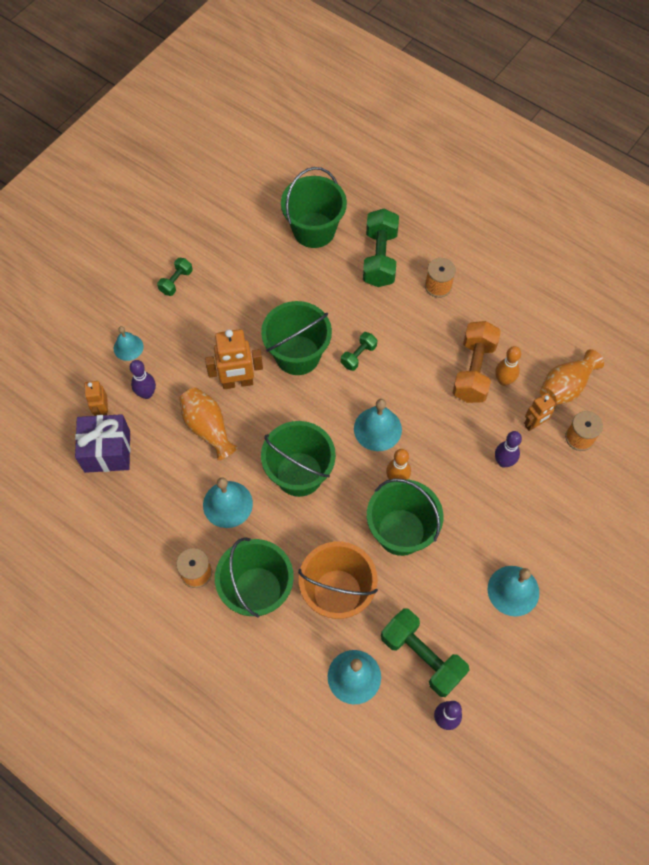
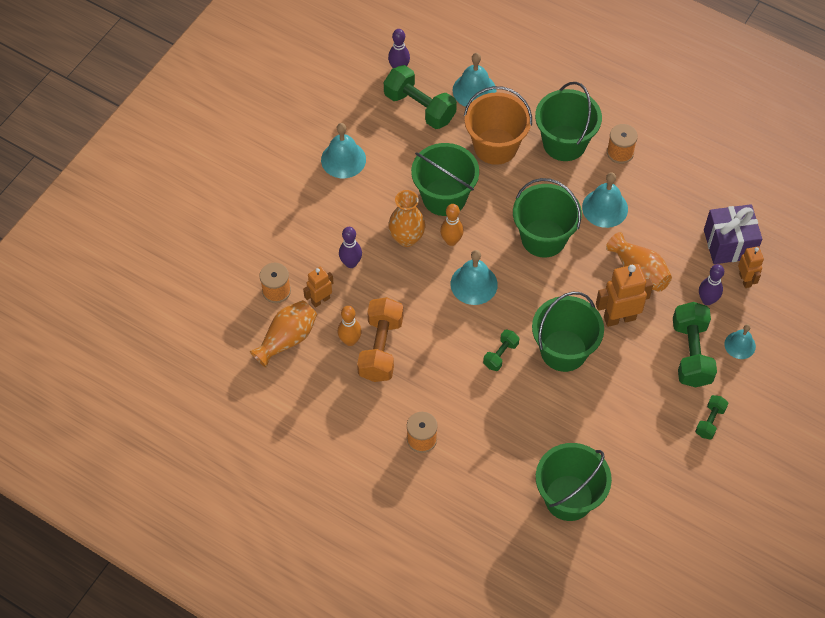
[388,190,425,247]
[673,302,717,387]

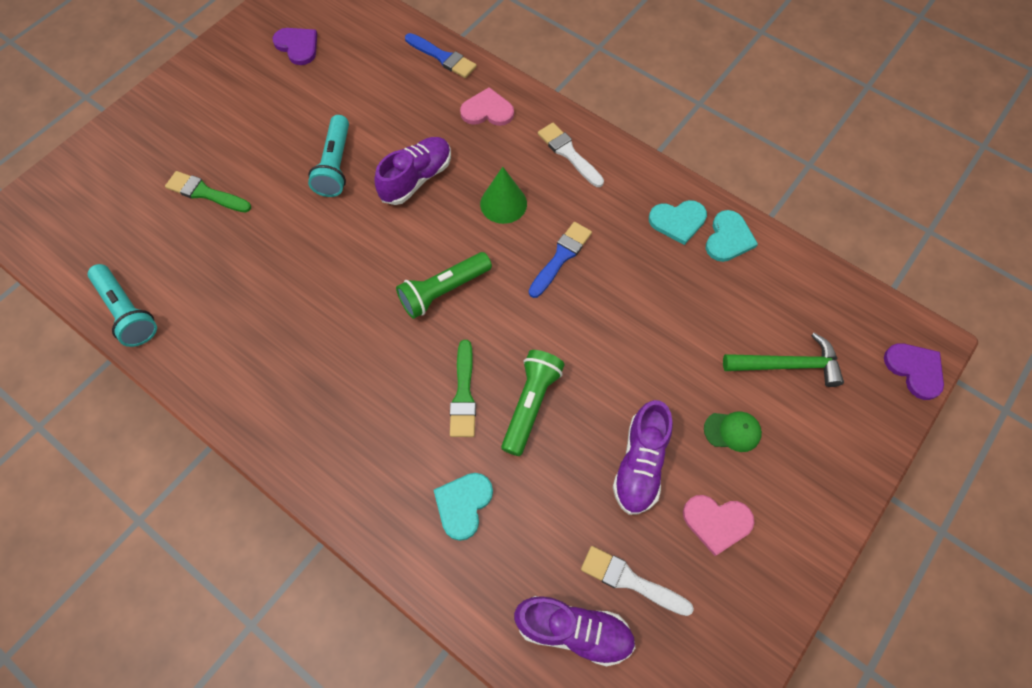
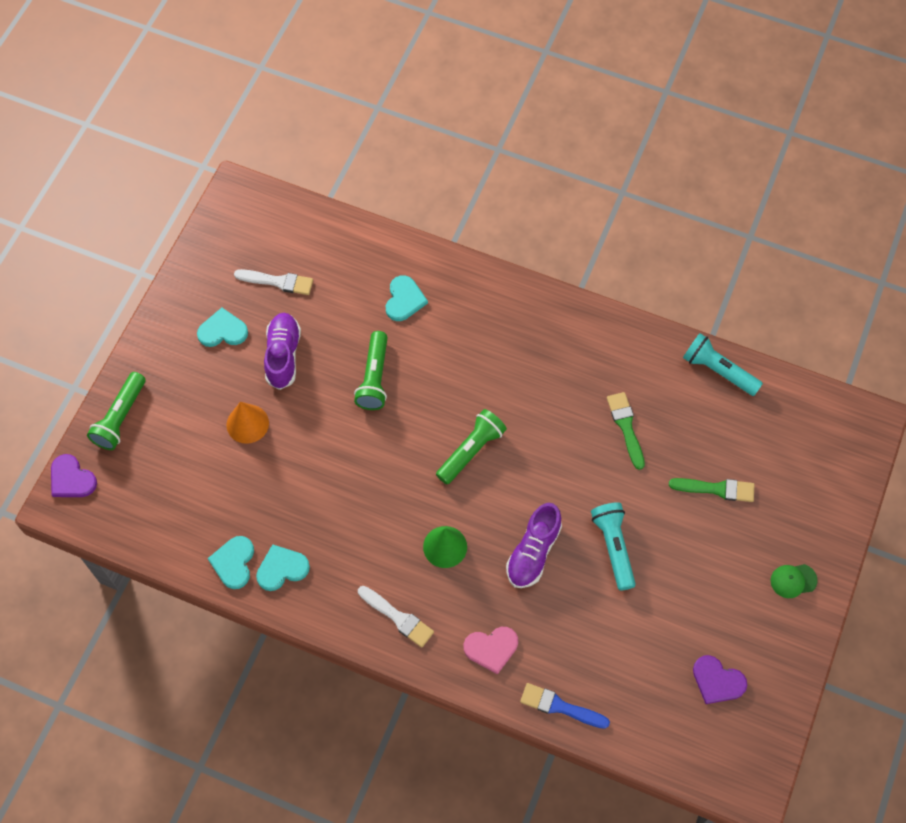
[514,596,635,667] (first image)
[529,222,592,298] (first image)
[723,333,844,387] (first image)
[87,372,146,450]
[227,402,269,444]
[607,392,645,470]
[771,564,818,598]
[197,308,248,347]

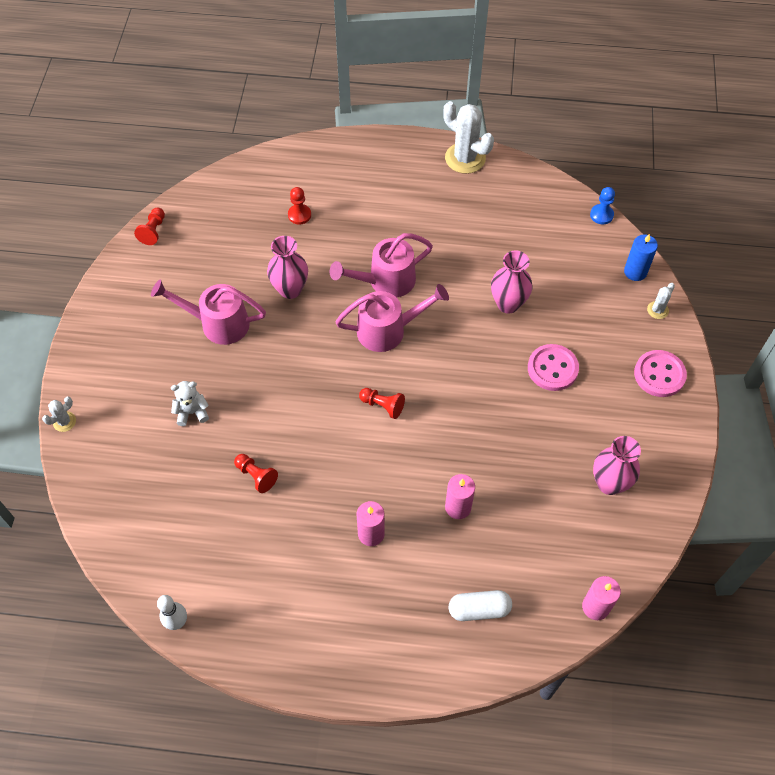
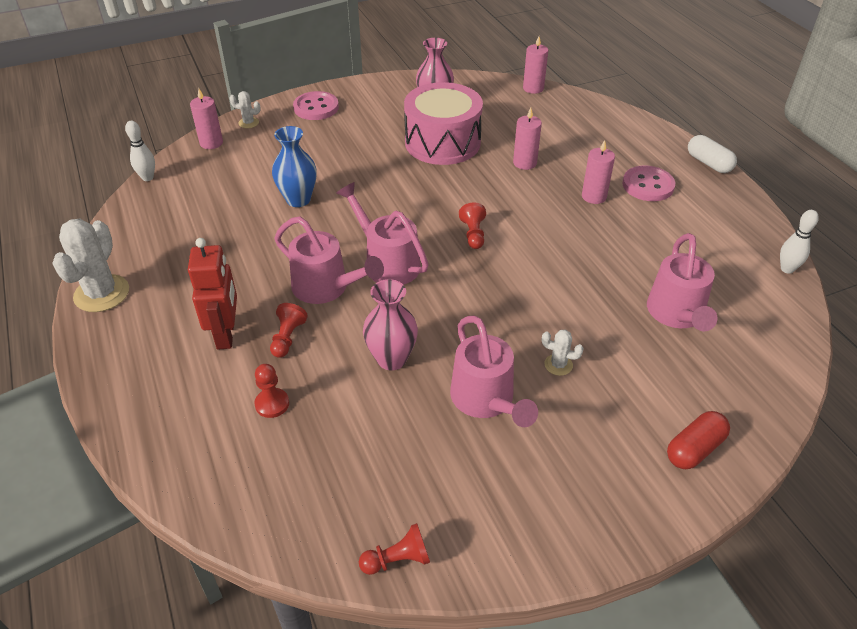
[171,381,209,426] (first image)
[188,238,237,350]
[404,82,483,165]
[647,233,718,331]
[667,411,730,469]
[542,330,584,376]
[270,303,308,358]
[688,135,737,173]
[622,166,675,201]
[125,121,155,181]
[272,126,317,207]
[190,88,223,149]

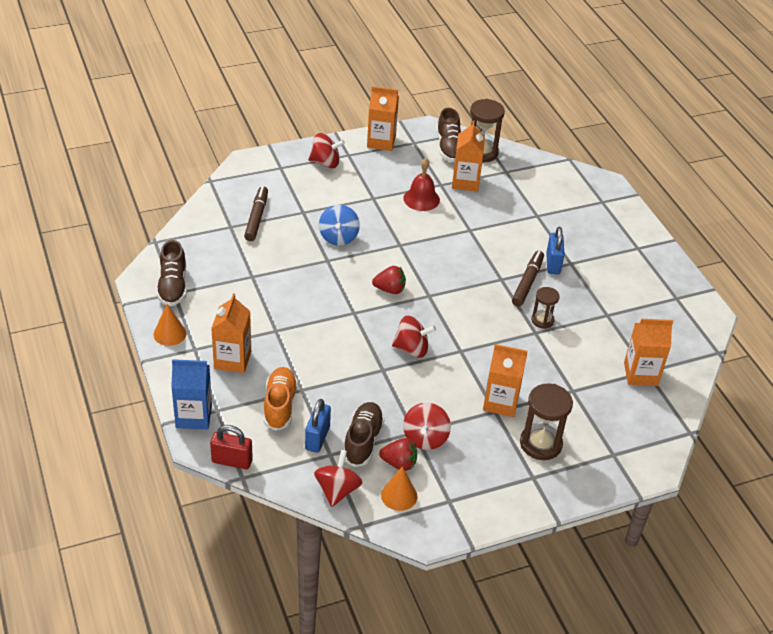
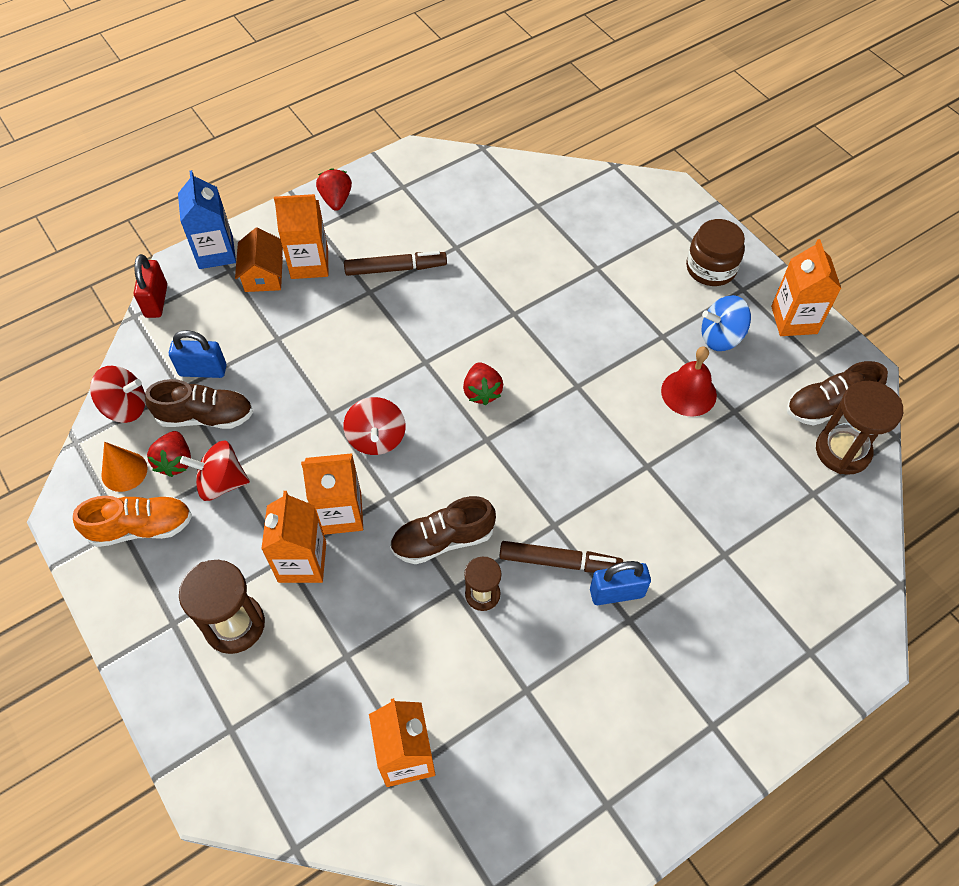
[235,227,283,292]
[390,496,496,564]
[344,251,447,276]
[73,496,192,547]
[702,295,751,351]
[301,453,363,535]
[316,168,352,211]
[686,219,745,286]

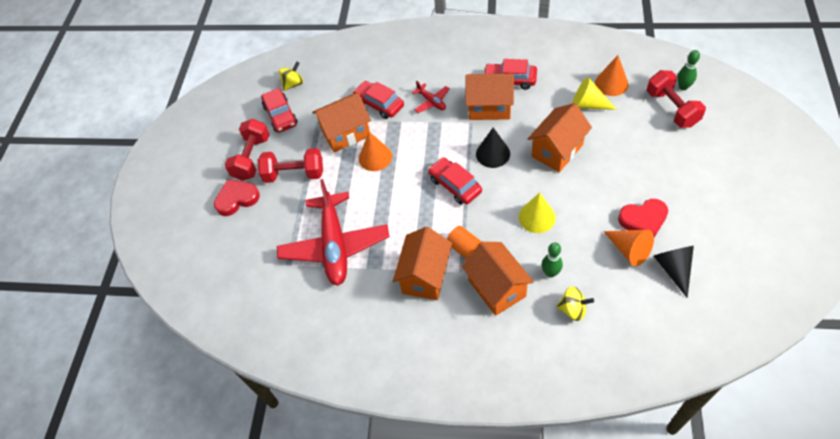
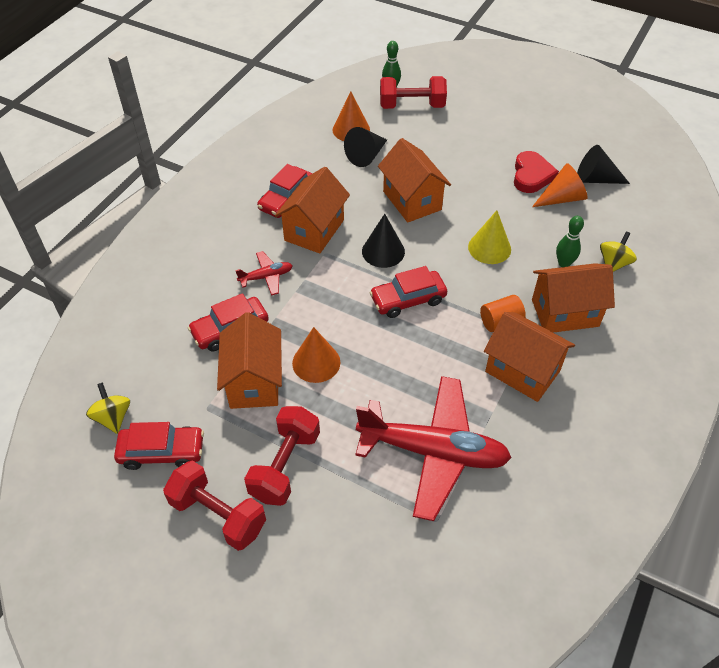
[214,179,260,216] (first image)
[344,127,387,167]

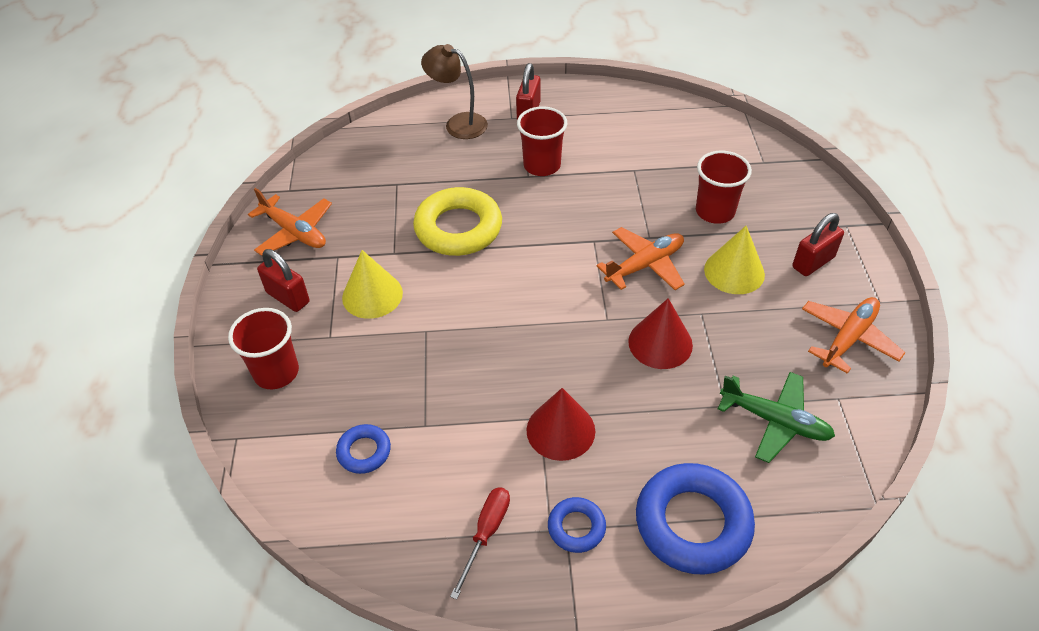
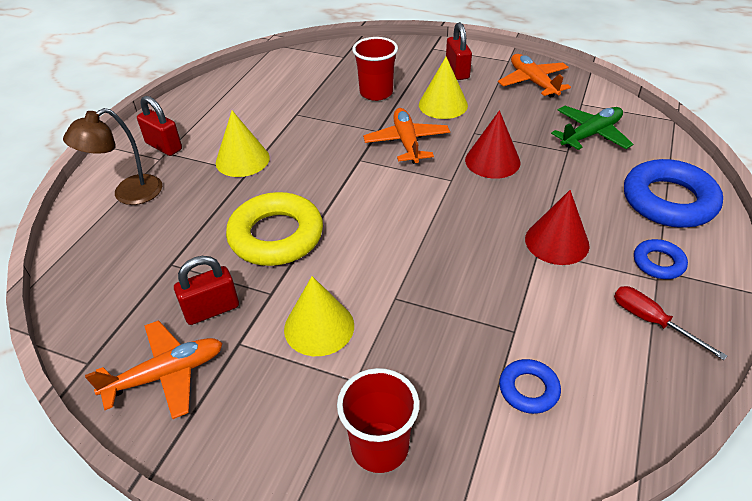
[174,256,239,325]
[216,111,270,177]

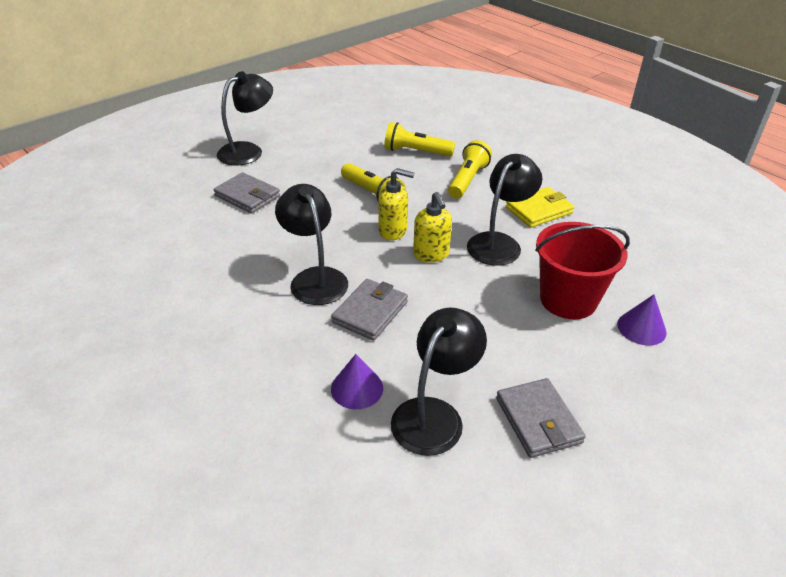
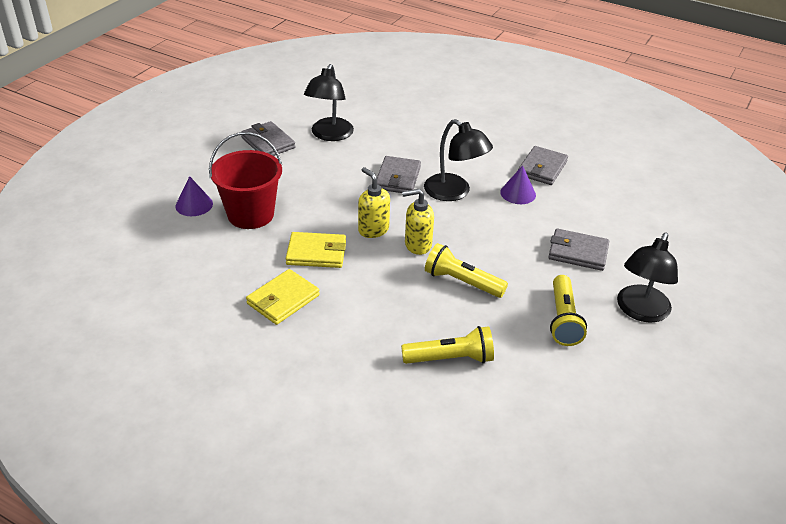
[518,146,568,185]
[500,165,536,204]
[550,275,587,346]
[286,232,346,268]

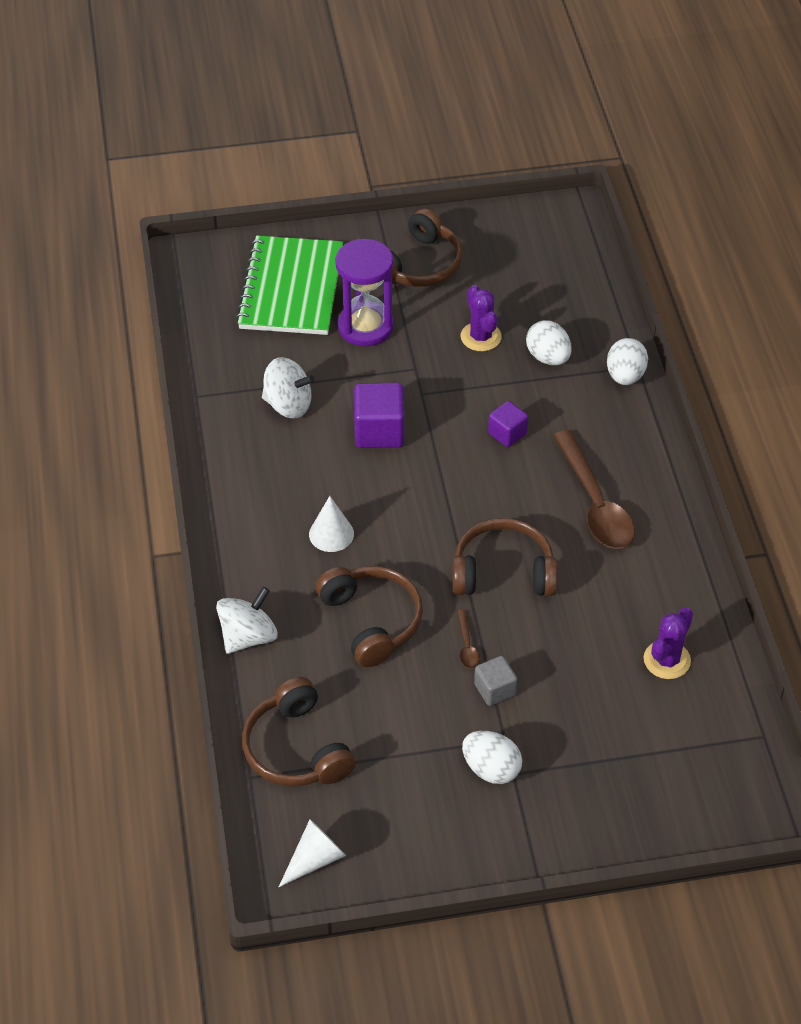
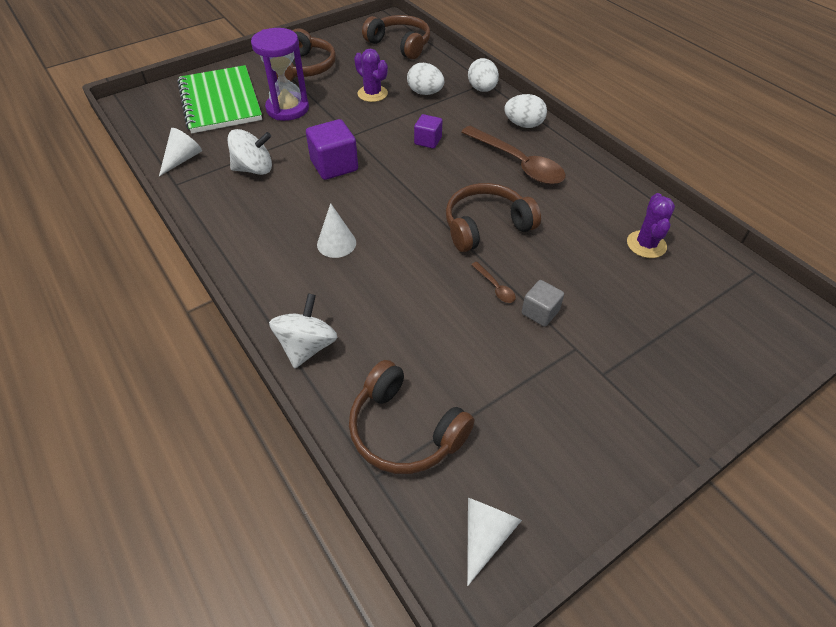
[159,128,202,176]
[362,15,430,59]
[504,94,547,128]

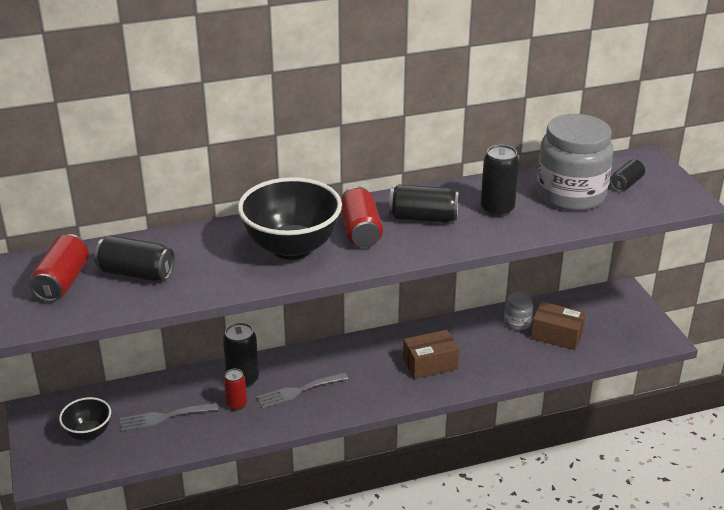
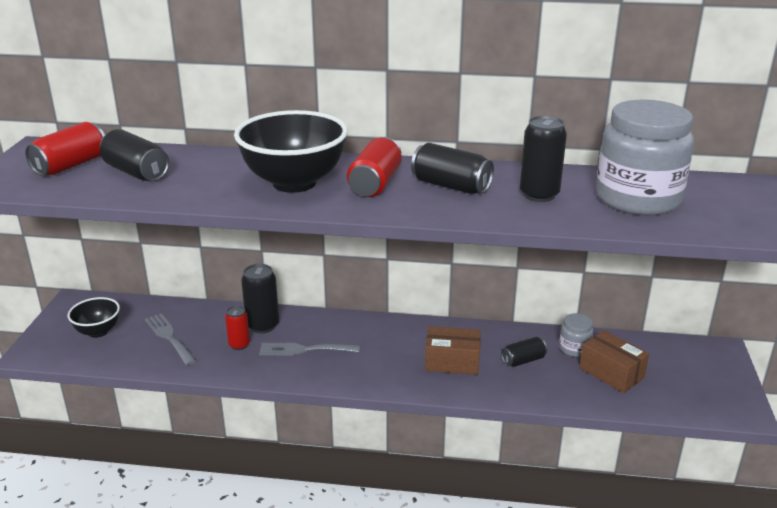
[501,337,547,367]
[145,313,196,365]

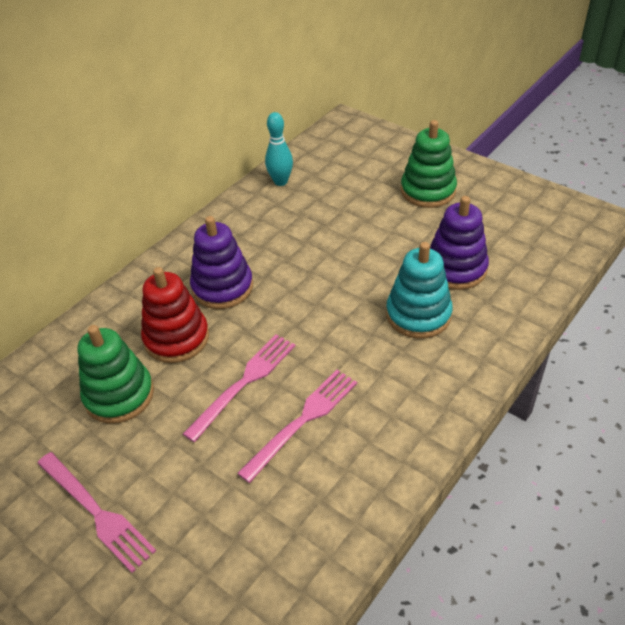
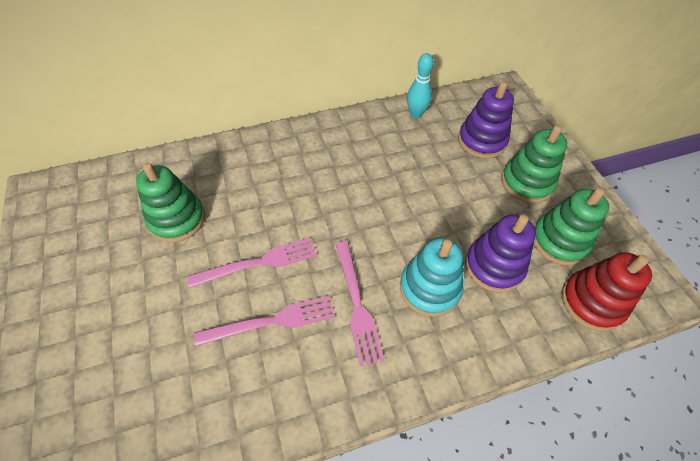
[534,187,609,265]
[336,241,385,367]
[562,252,652,331]
[458,81,514,159]

